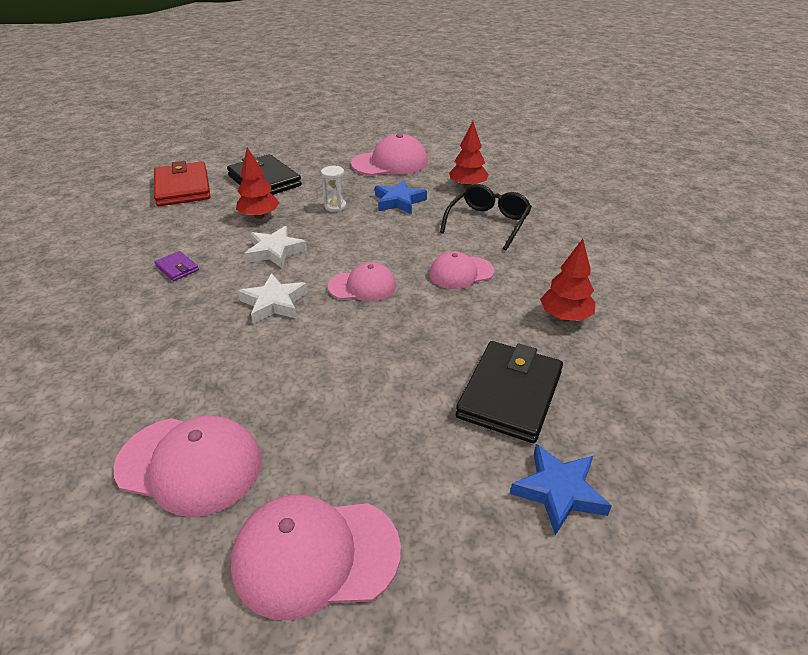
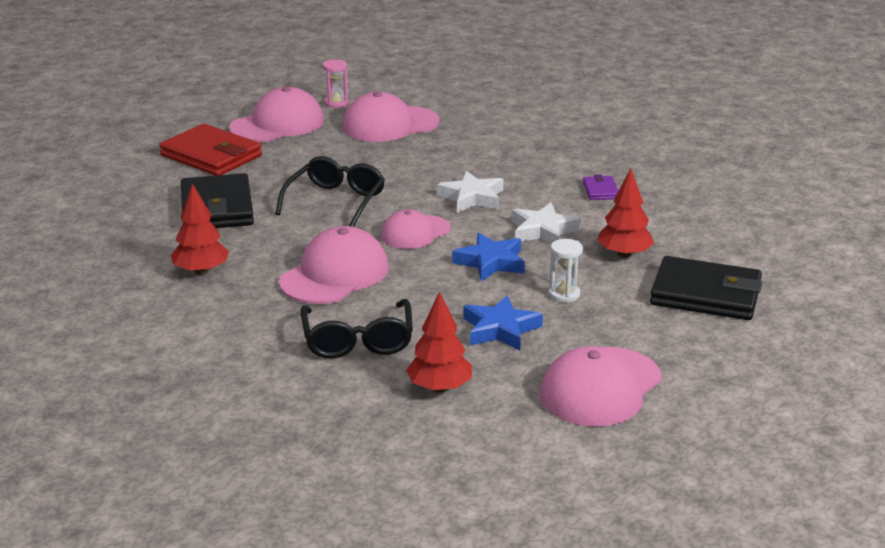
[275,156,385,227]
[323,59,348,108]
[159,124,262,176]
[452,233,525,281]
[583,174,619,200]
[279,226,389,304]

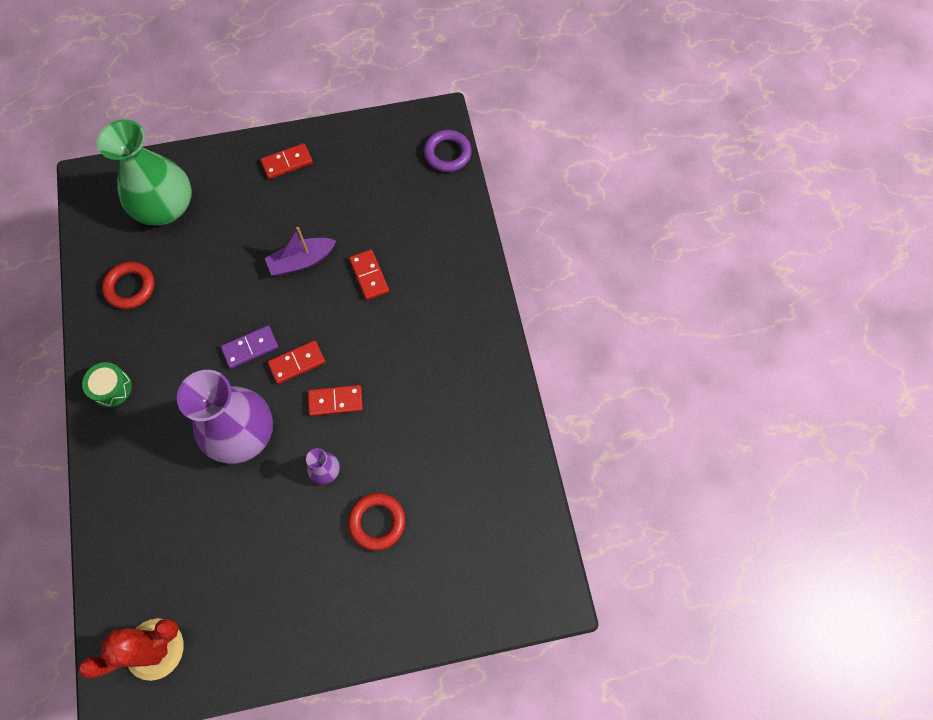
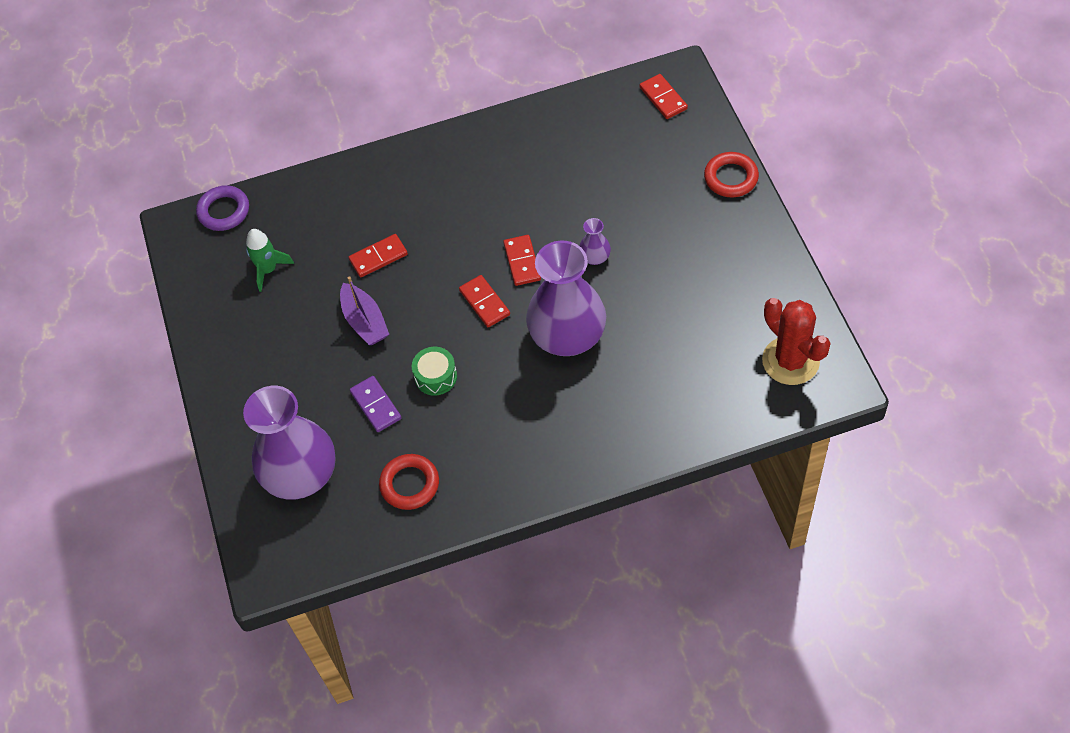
[246,229,294,292]
[412,347,457,396]
[350,376,401,432]
[640,74,688,119]
[704,152,759,197]
[243,386,336,500]

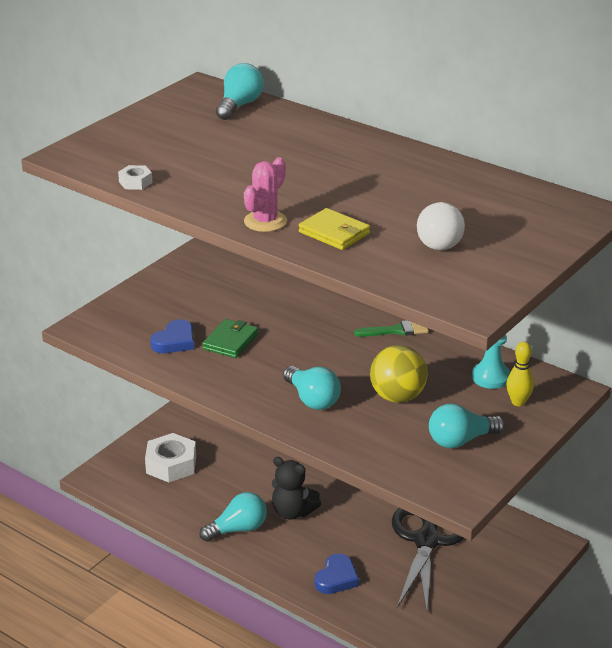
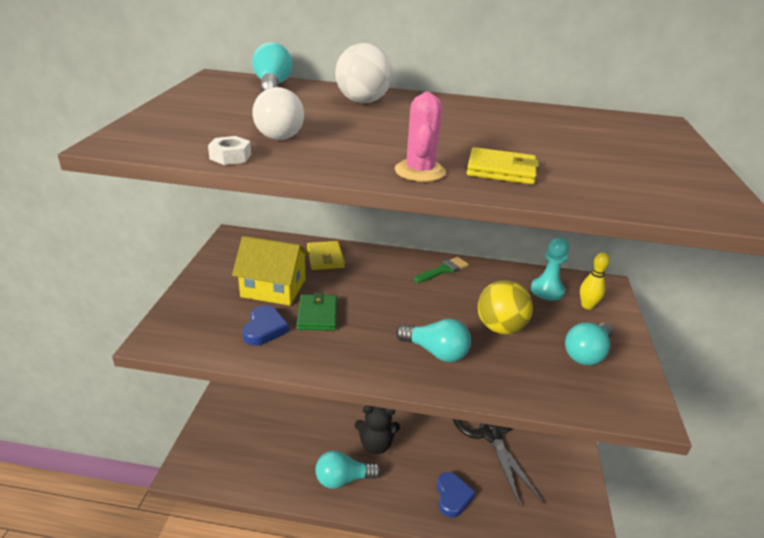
[145,433,196,482] (first image)
[232,236,310,306]
[307,241,345,270]
[335,43,392,103]
[252,87,304,140]
[315,451,381,489]

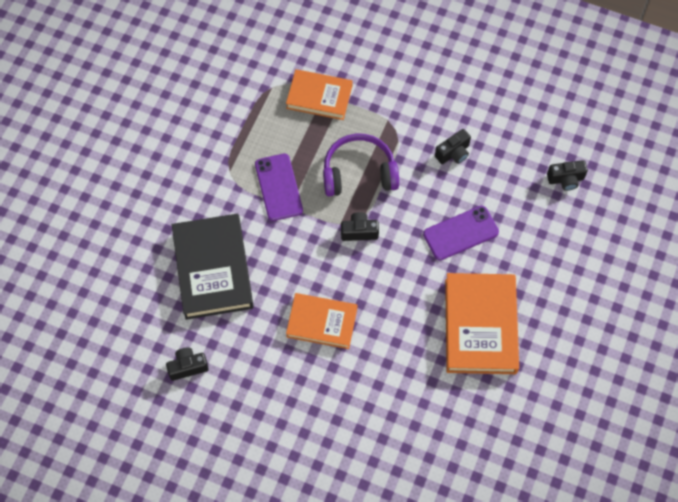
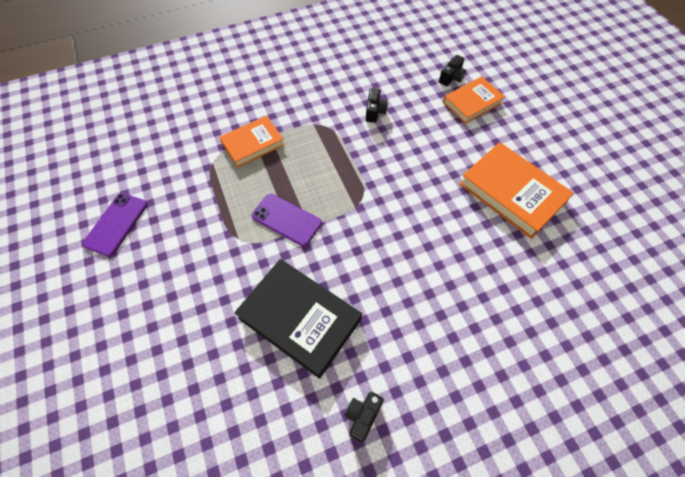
[323,133,399,196] (first image)
[341,212,379,241] (first image)
[443,77,505,124]
[82,193,147,257]

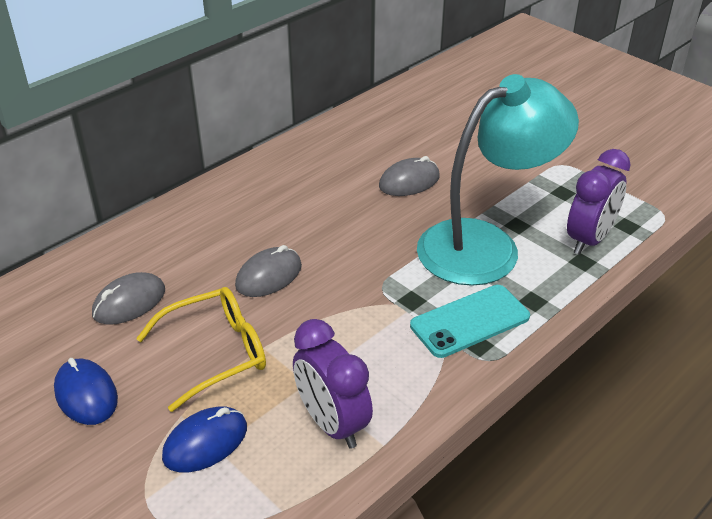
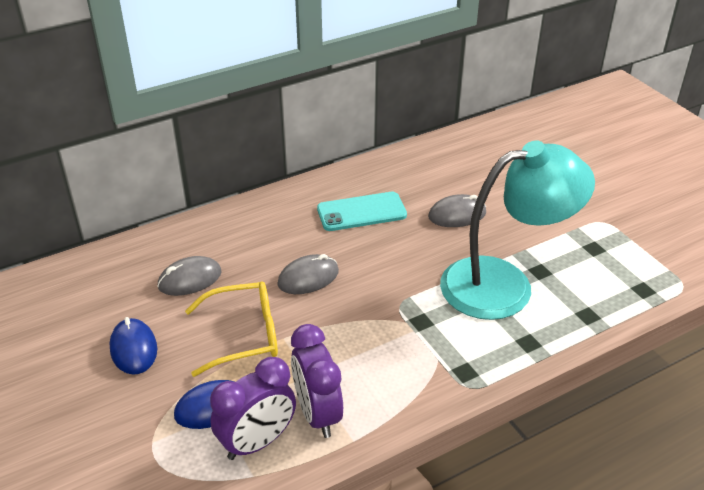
[317,192,407,231]
[210,357,296,460]

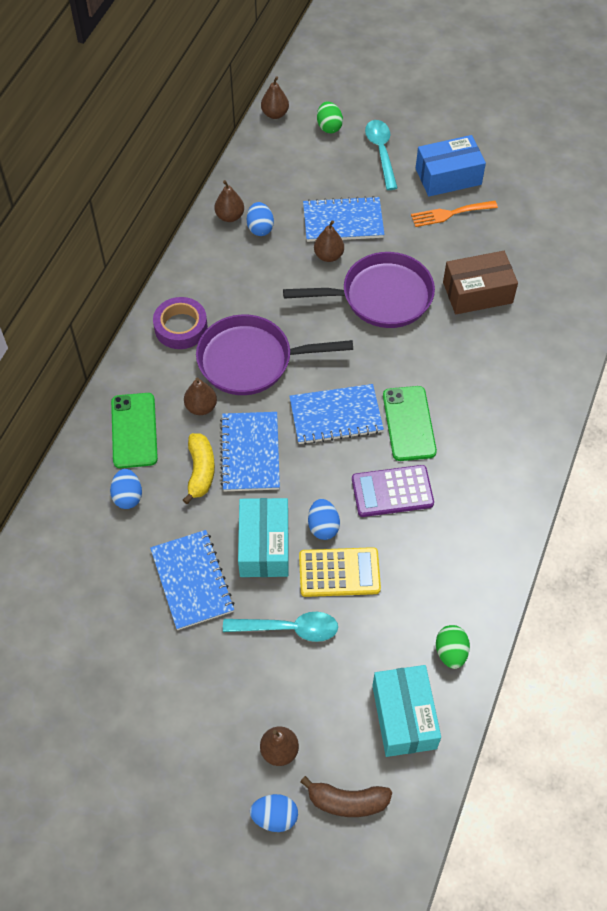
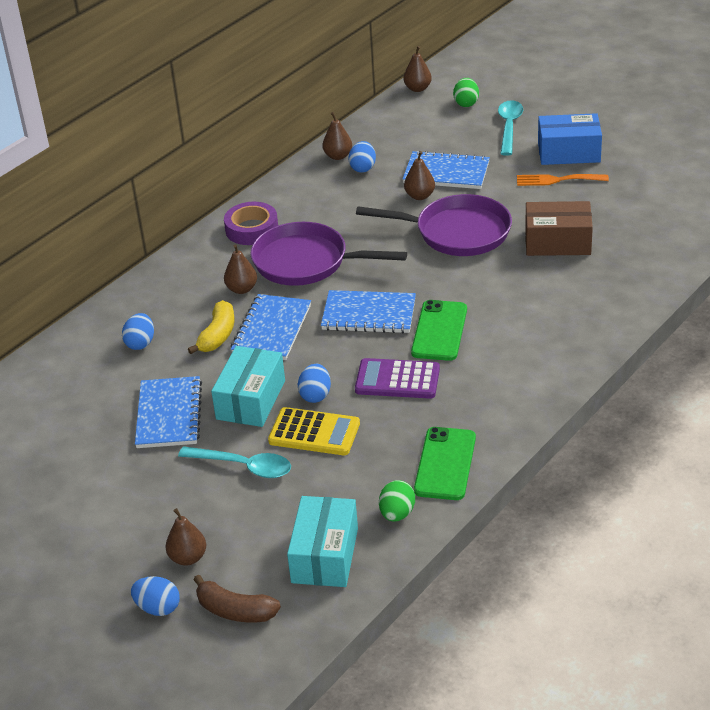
[414,427,476,500]

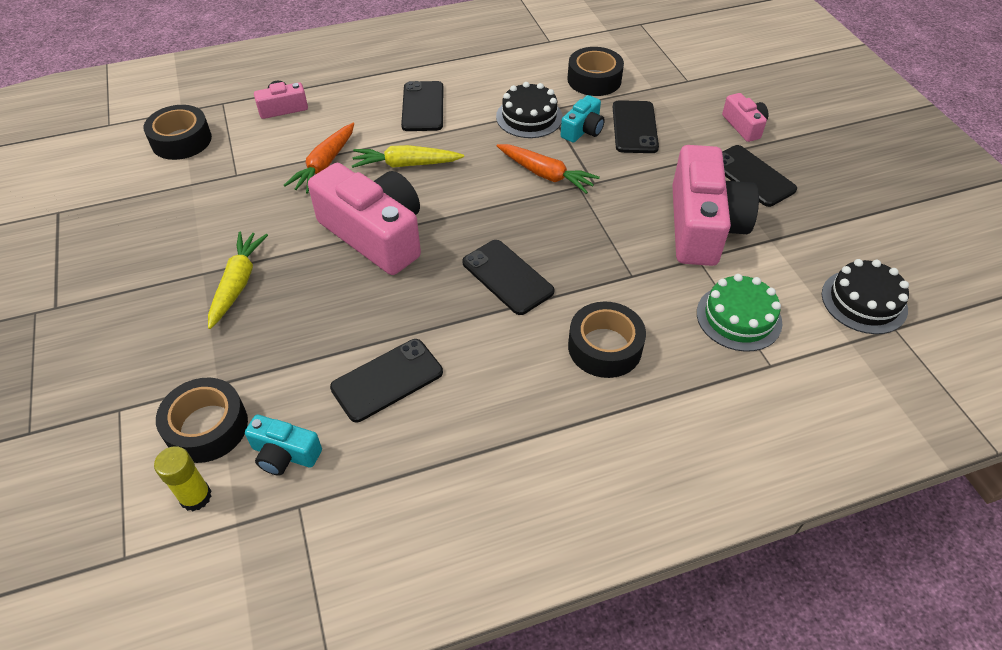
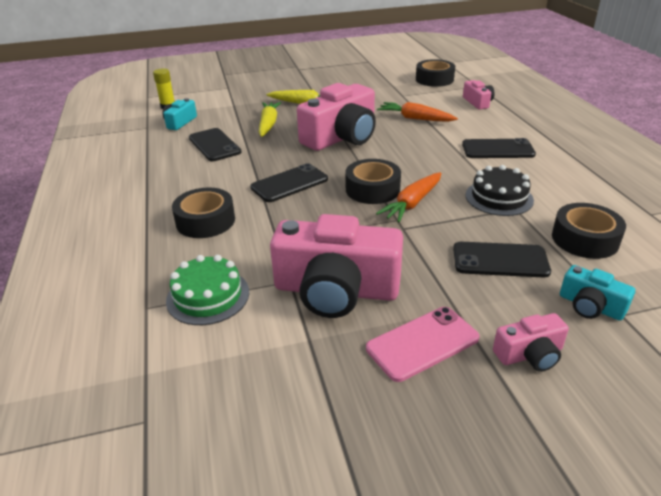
[822,259,909,334] (first image)
[345,159,401,204]
[259,102,281,137]
[560,265,635,321]
[366,307,480,382]

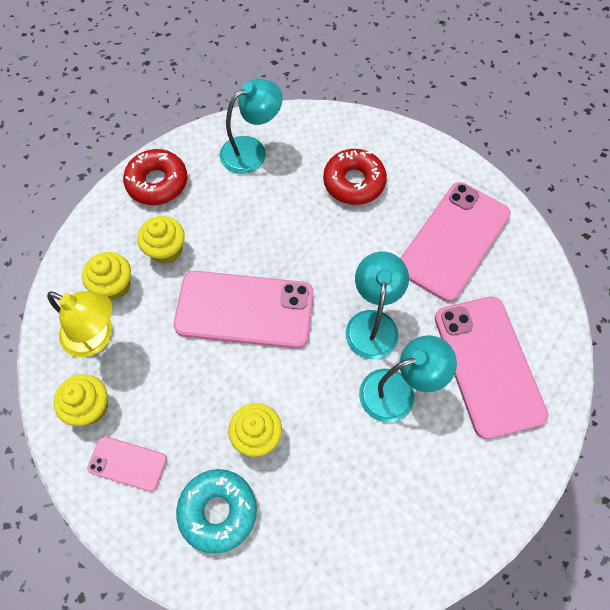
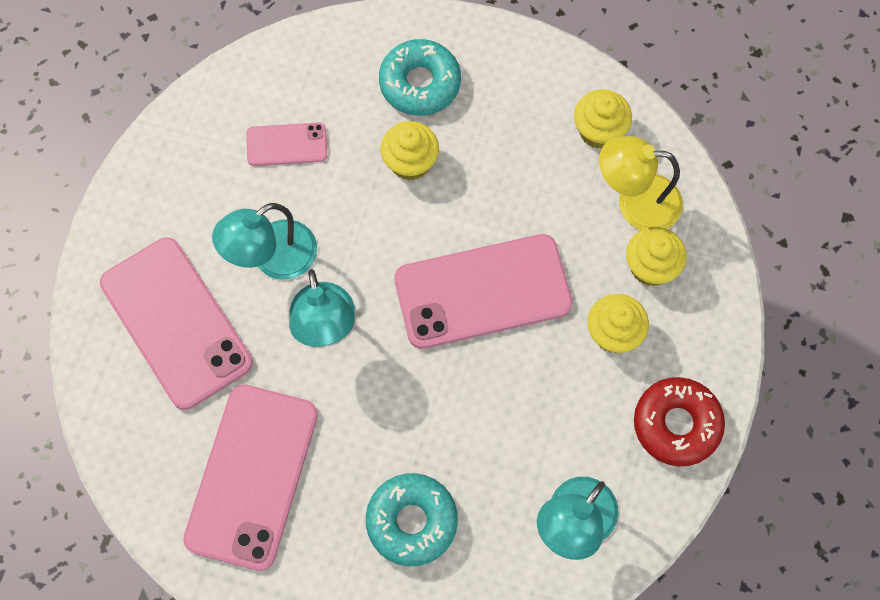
[247,123,327,166]
[366,473,458,566]

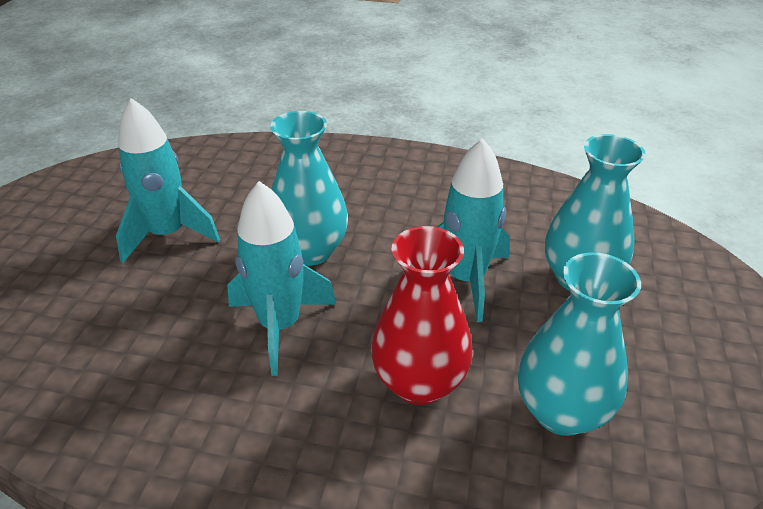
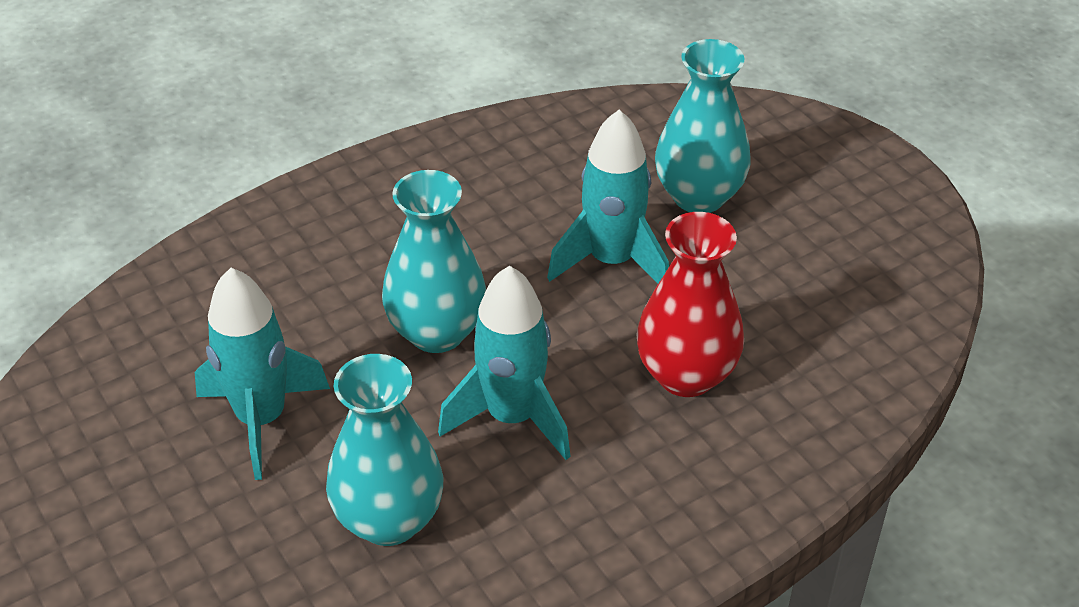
[326,354,443,546]

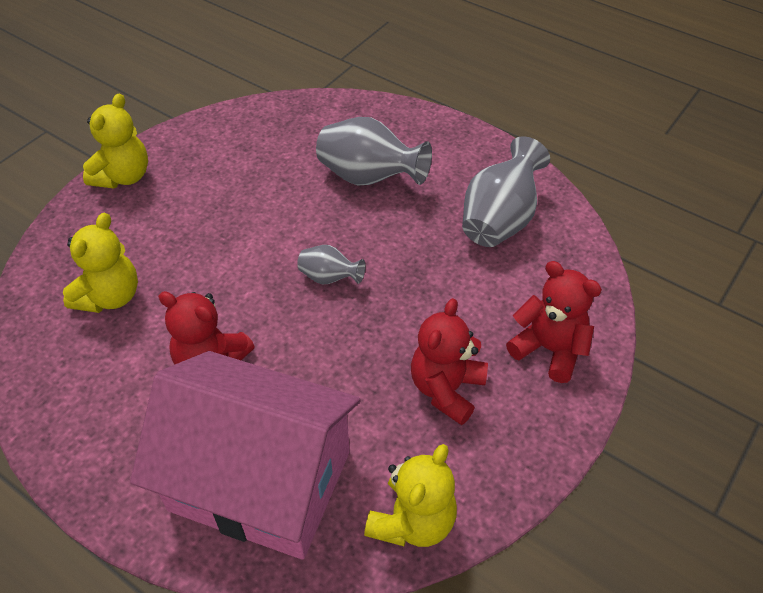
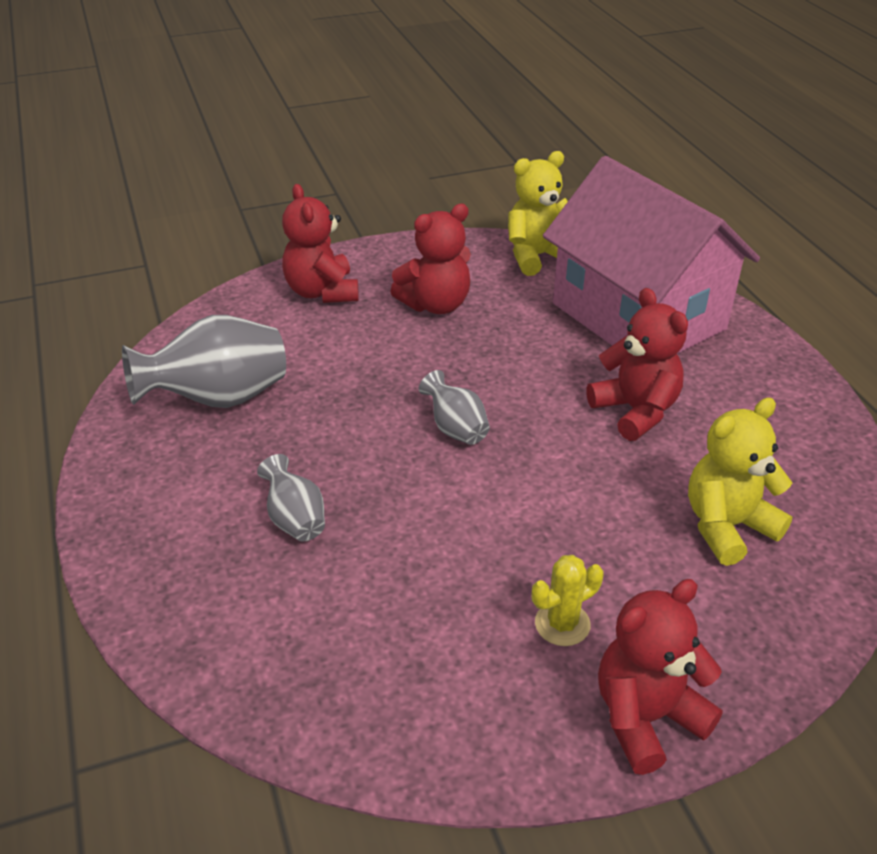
[532,555,604,646]
[598,579,723,775]
[257,454,325,541]

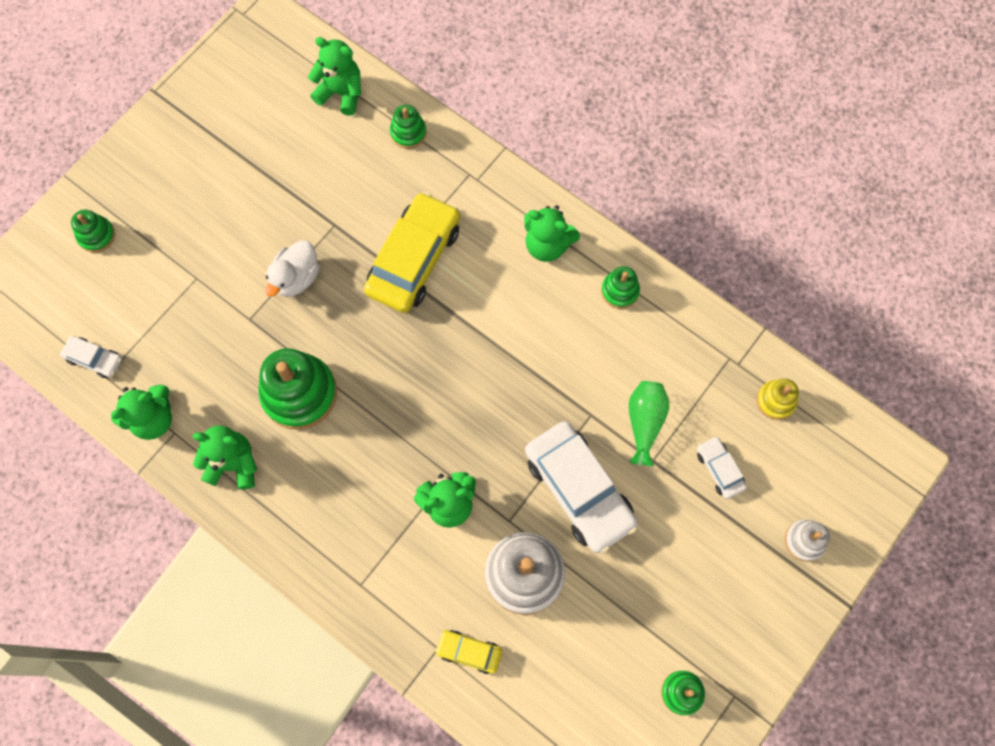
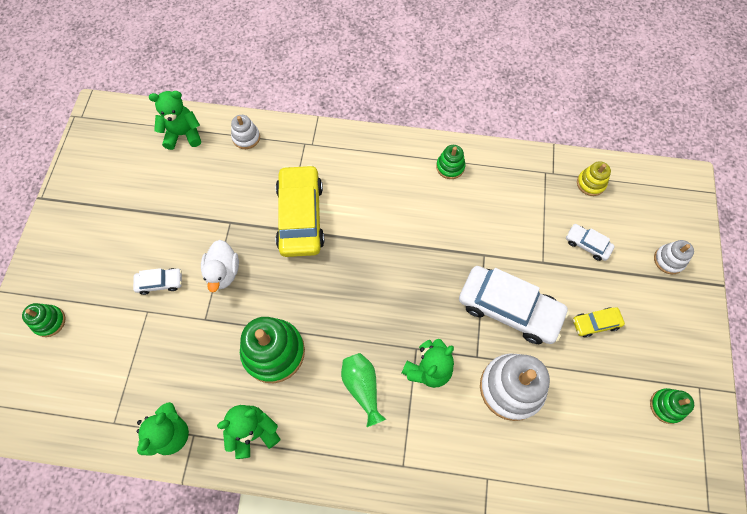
[524,205,580,262] (first image)
[133,268,182,295]
[573,307,625,338]
[341,353,386,427]
[231,115,260,149]

